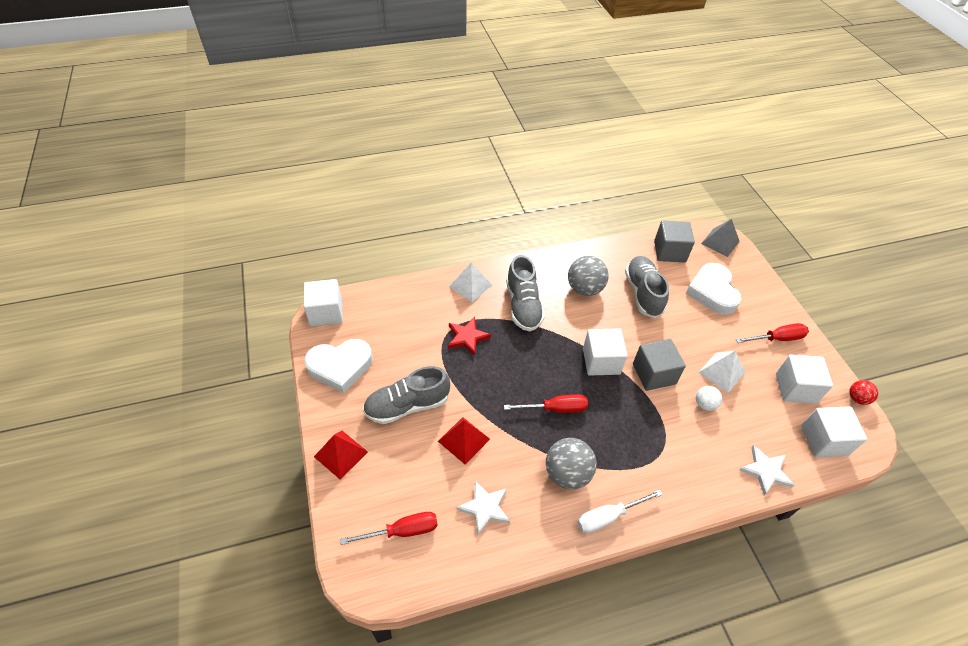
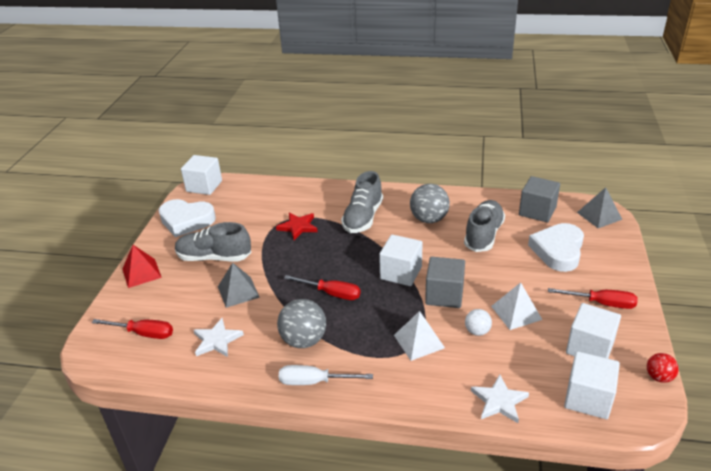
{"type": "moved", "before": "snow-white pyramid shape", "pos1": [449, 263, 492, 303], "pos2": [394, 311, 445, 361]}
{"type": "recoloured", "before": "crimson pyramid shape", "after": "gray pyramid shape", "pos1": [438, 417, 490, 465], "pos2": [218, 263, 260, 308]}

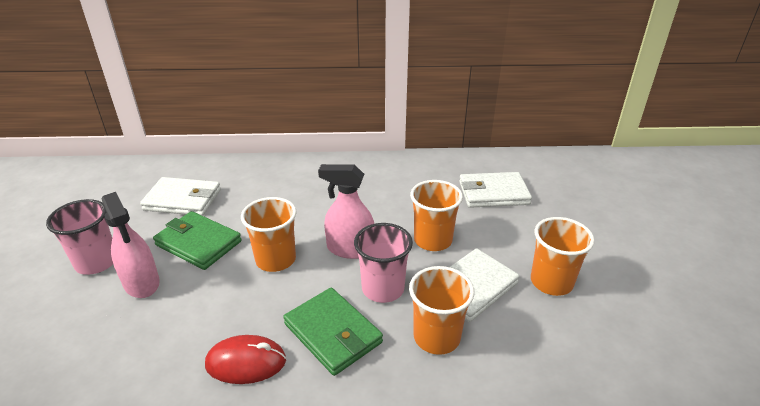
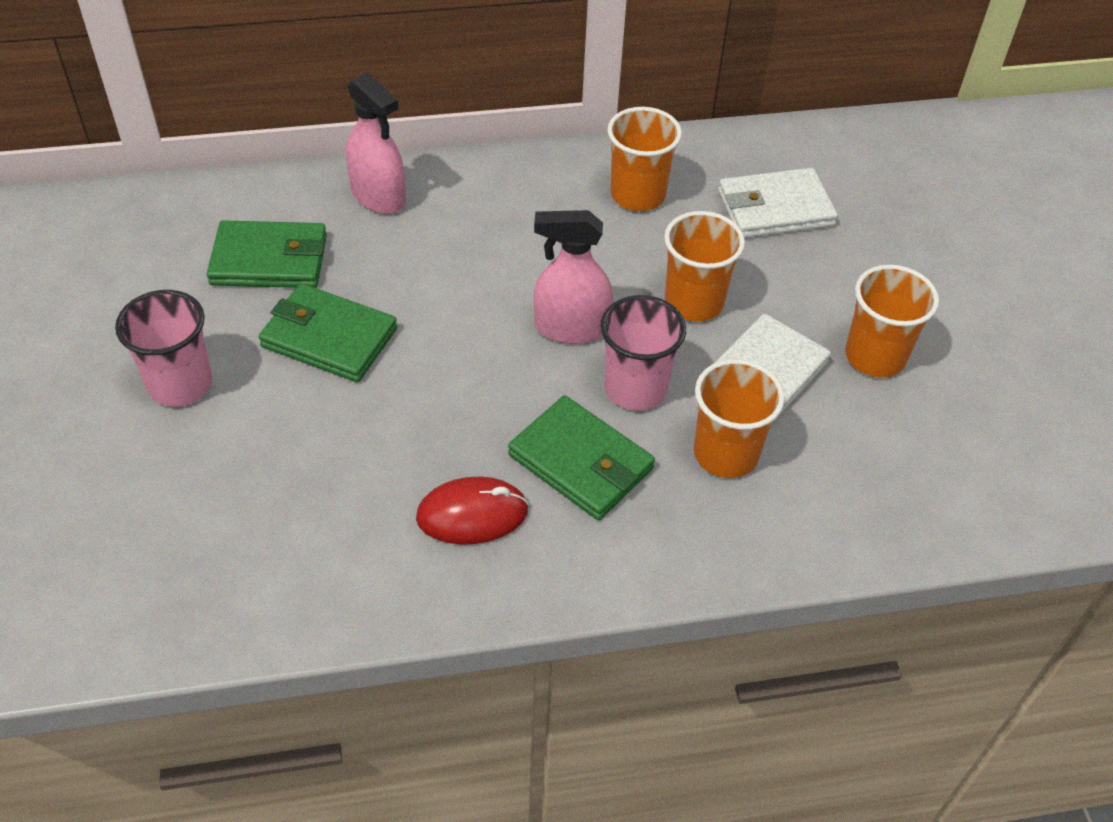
{"type": "recoloured", "before": "snow-white wallet", "after": "leaf-green wallet", "pos1": [140, 177, 221, 216], "pos2": [207, 220, 327, 288]}
{"type": "moved", "before": "rosy sprayer", "pos1": [102, 192, 160, 298], "pos2": [346, 72, 406, 214]}
{"type": "moved", "before": "orange-coloured tumbler", "pos1": [241, 197, 297, 272], "pos2": [607, 107, 682, 211]}

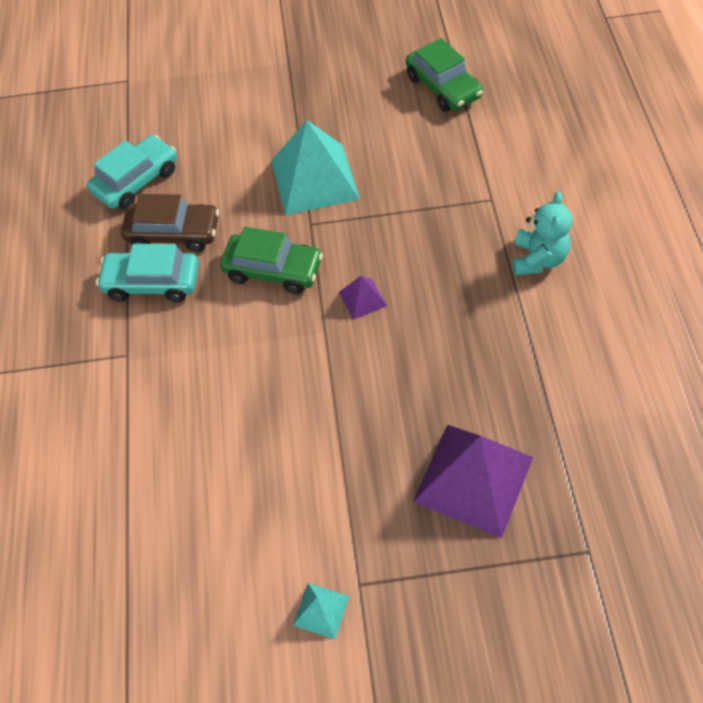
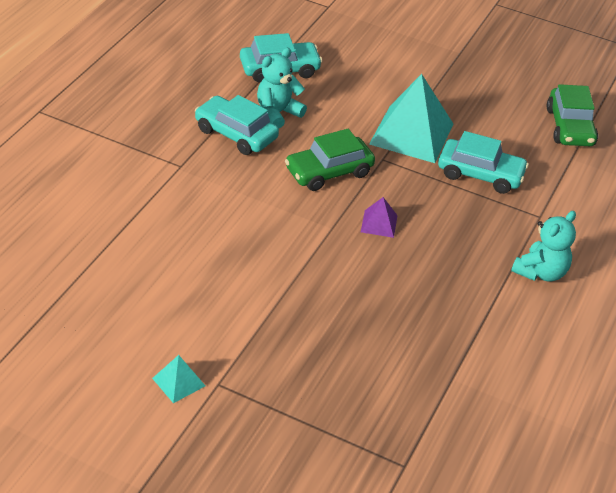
{"type": "replaced", "before": "dark brown toy car", "after": "turquoise stuffed bear", "pos1": [121, 194, 219, 252], "pos2": [257, 48, 307, 129]}
{"type": "turned", "before": "leaf-green toy car", "pos1": [220, 227, 323, 294], "pos2": [285, 129, 375, 191], "turn": 105}
{"type": "removed", "before": "violet pyramid shape", "pos1": [413, 425, 533, 538]}
{"type": "added", "after": "turquoise toy car", "pos2": [438, 131, 529, 194]}

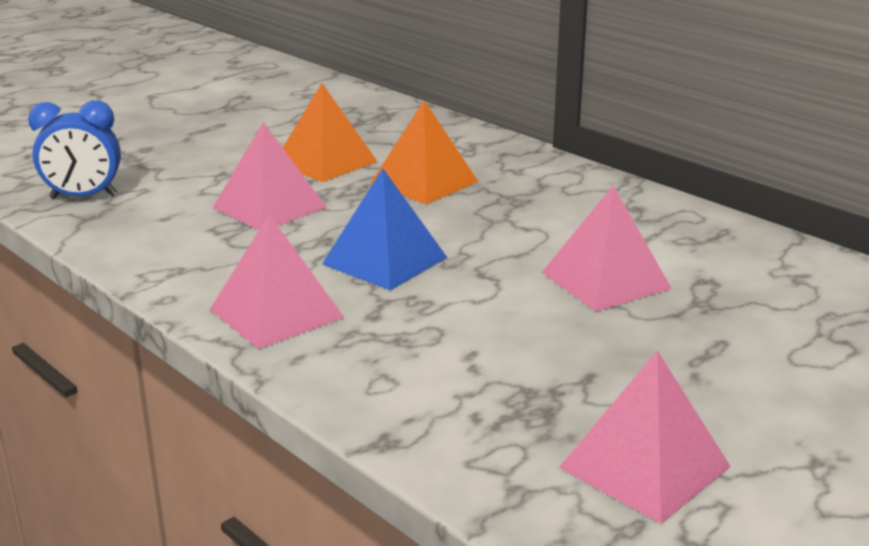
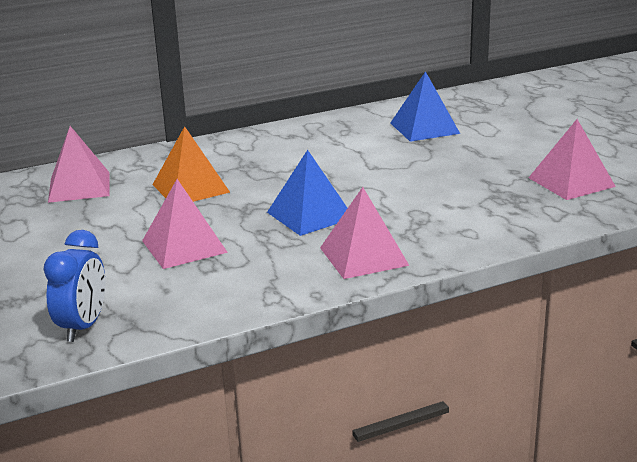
{"type": "removed", "before": "orange-coloured pyramid shape", "pos1": [283, 83, 378, 182]}
{"type": "moved", "before": "rosy pyramid shape", "pos1": [541, 185, 672, 311], "pos2": [48, 126, 110, 203]}
{"type": "added", "after": "cobalt pyramid shape", "pos2": [390, 71, 460, 142]}

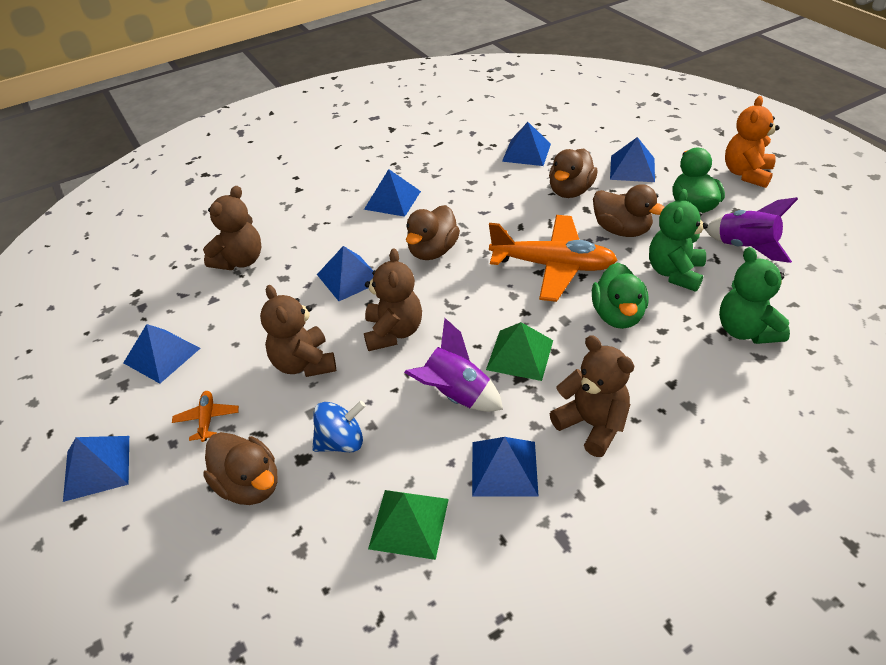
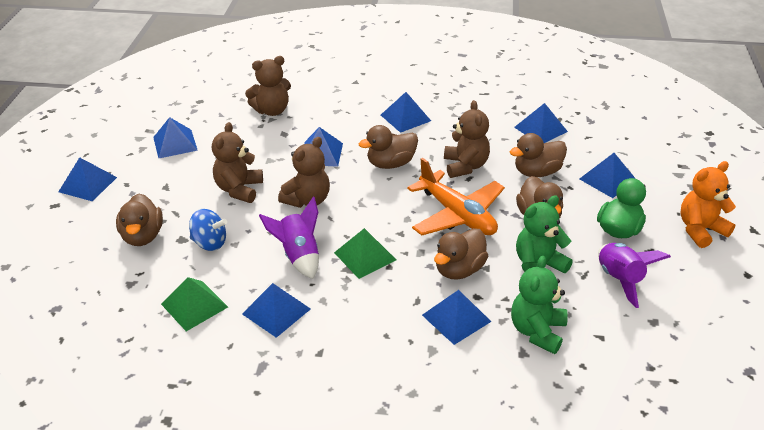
{"type": "recoloured", "before": "leaf-green rubber duck", "after": "dark brown rubber duck", "pos1": [592, 262, 649, 329], "pos2": [434, 228, 488, 280]}
{"type": "moved", "before": "dark brown stuffed bear", "pos1": [550, 335, 634, 457], "pos2": [444, 100, 490, 178]}
{"type": "removed", "before": "orange-coloured toy plane", "pos1": [172, 391, 239, 442]}
{"type": "added", "after": "cobalt pyramid shape", "pos2": [422, 290, 491, 345]}

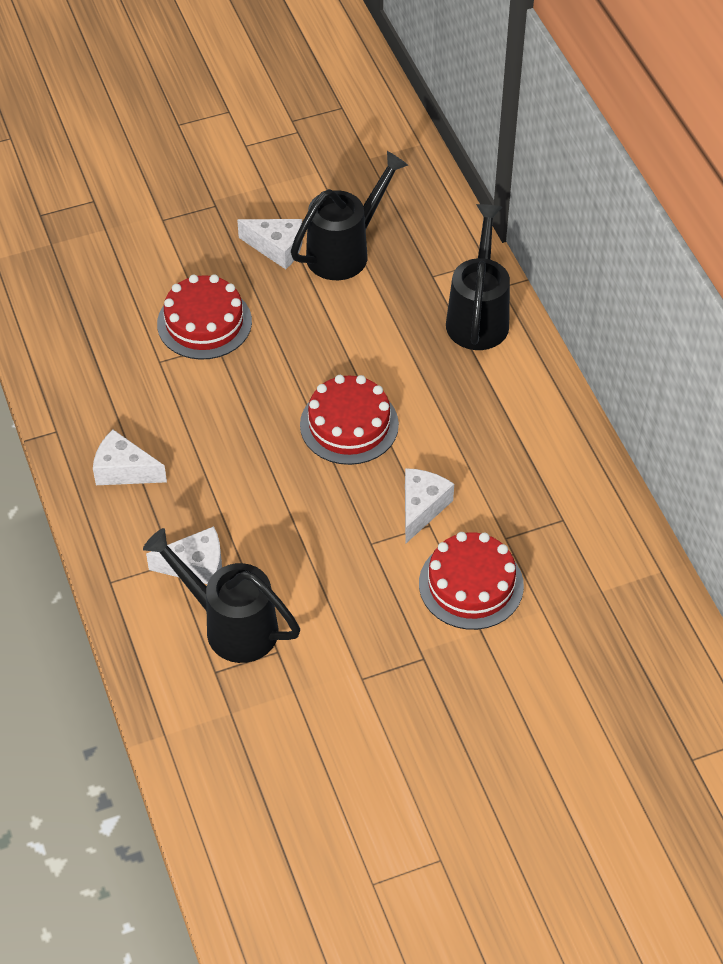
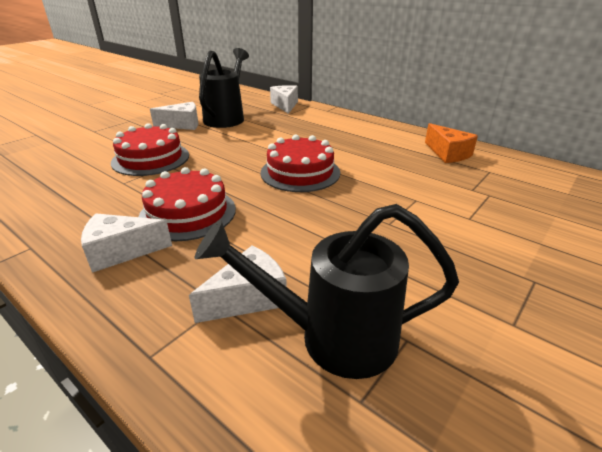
{"type": "removed", "before": "black sprinkling can", "pos1": [446, 204, 510, 350]}
{"type": "moved", "before": "snow-white cheese", "pos1": [405, 468, 454, 544], "pos2": [270, 85, 298, 114]}
{"type": "moved", "before": "crimson layer cake", "pos1": [419, 532, 524, 630], "pos2": [138, 167, 236, 241]}
{"type": "added", "after": "orange-coloured cheese", "pos2": [425, 123, 478, 163]}

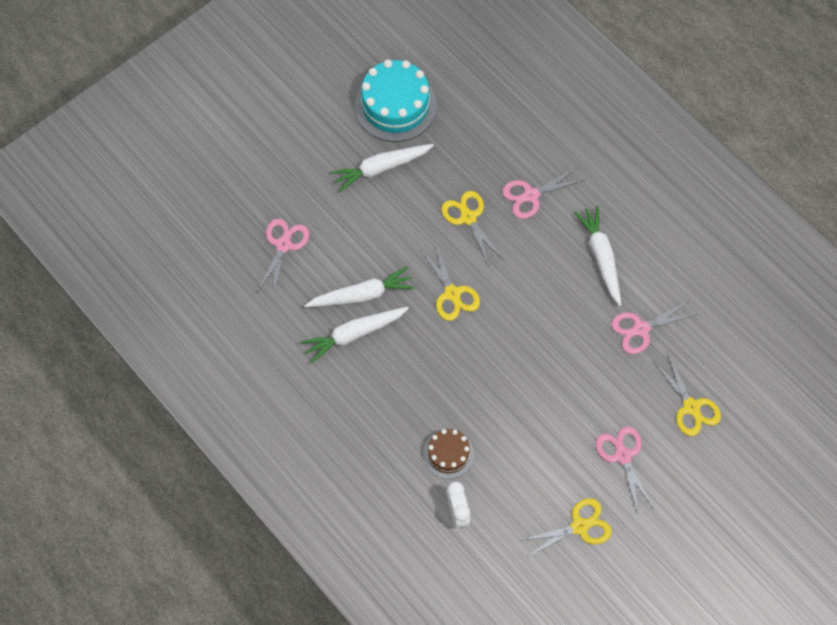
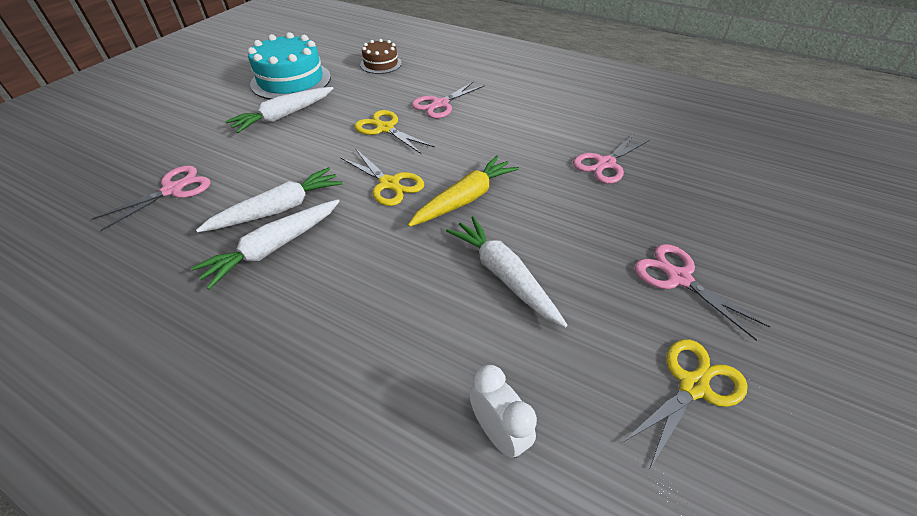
{"type": "moved", "before": "snow-white root vegetable", "pos1": [574, 206, 621, 306], "pos2": [446, 216, 567, 328]}
{"type": "turned", "before": "rosy scissors", "pos1": [257, 219, 309, 296], "pos2": [92, 166, 210, 231], "turn": 45}
{"type": "removed", "before": "yellow scissors", "pos1": [653, 354, 721, 436]}
{"type": "moved", "before": "dark brown layer cake", "pos1": [423, 429, 474, 479], "pos2": [360, 39, 402, 74]}
{"type": "added", "after": "yellow root vegetable", "pos2": [408, 156, 519, 227]}

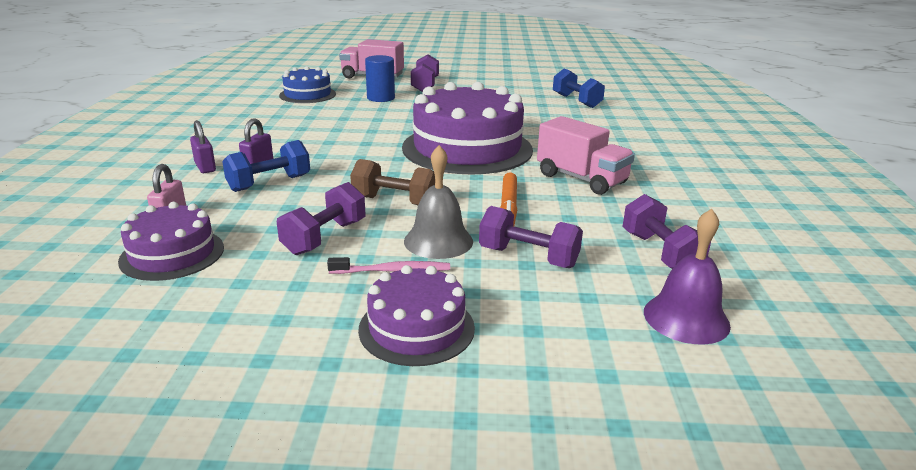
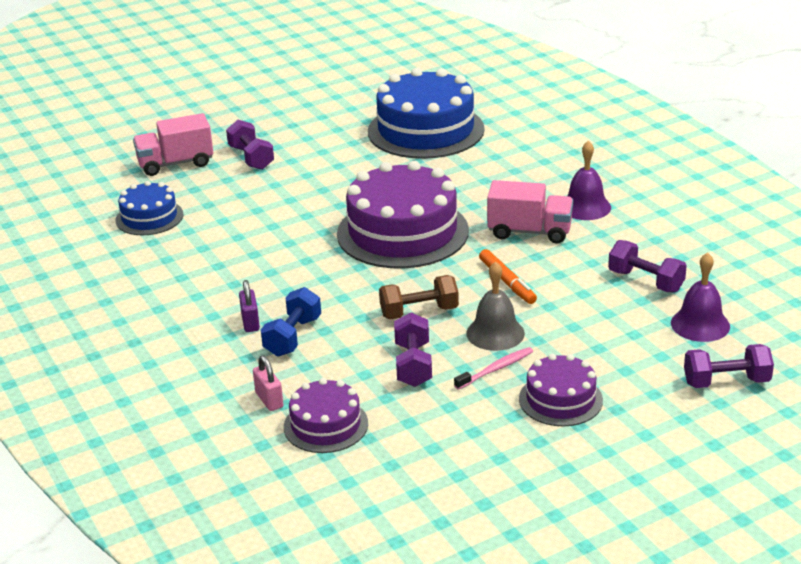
{"type": "removed", "before": "cobalt solid cylinder", "pos1": [365, 55, 395, 102]}
{"type": "replaced", "before": "cobalt dumbbell", "after": "cobalt layer cake", "pos1": [553, 68, 605, 108], "pos2": [368, 68, 484, 159]}
{"type": "removed", "before": "violet small lock", "pos1": [190, 120, 216, 173]}
{"type": "moved", "before": "violet dumbbell", "pos1": [479, 206, 583, 268], "pos2": [684, 344, 774, 388]}
{"type": "added", "after": "violet hand bell", "pos2": [568, 141, 611, 220]}

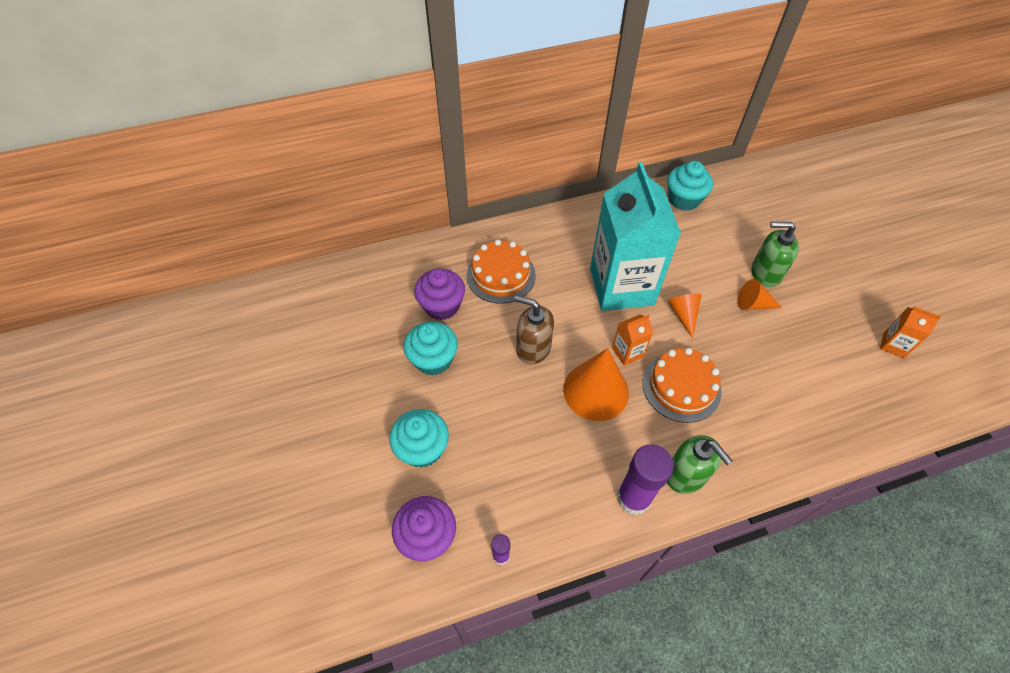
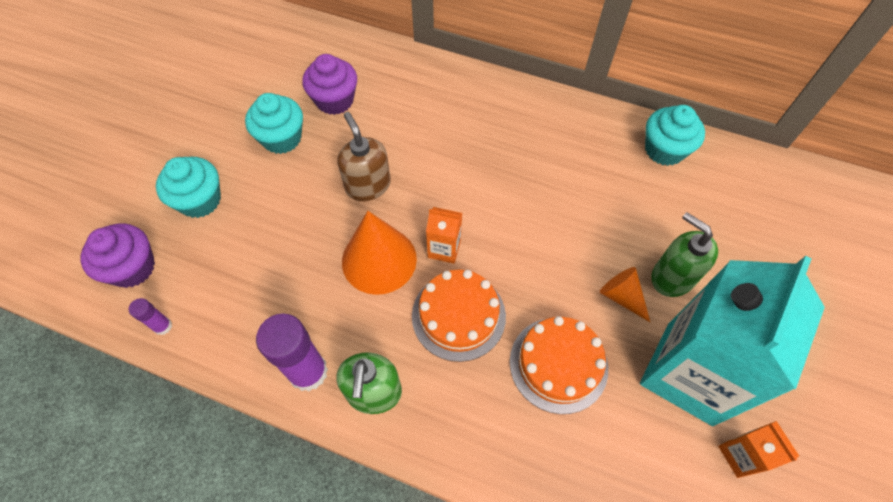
{"type": "moved", "before": "turquoise carton", "pos1": [590, 162, 681, 311], "pos2": [640, 256, 825, 426]}
{"type": "moved", "before": "orange-coloured layer cake", "pos1": [466, 239, 536, 304], "pos2": [510, 316, 608, 414]}
{"type": "removed", "before": "orange-coloured cone", "pos1": [668, 293, 702, 339]}

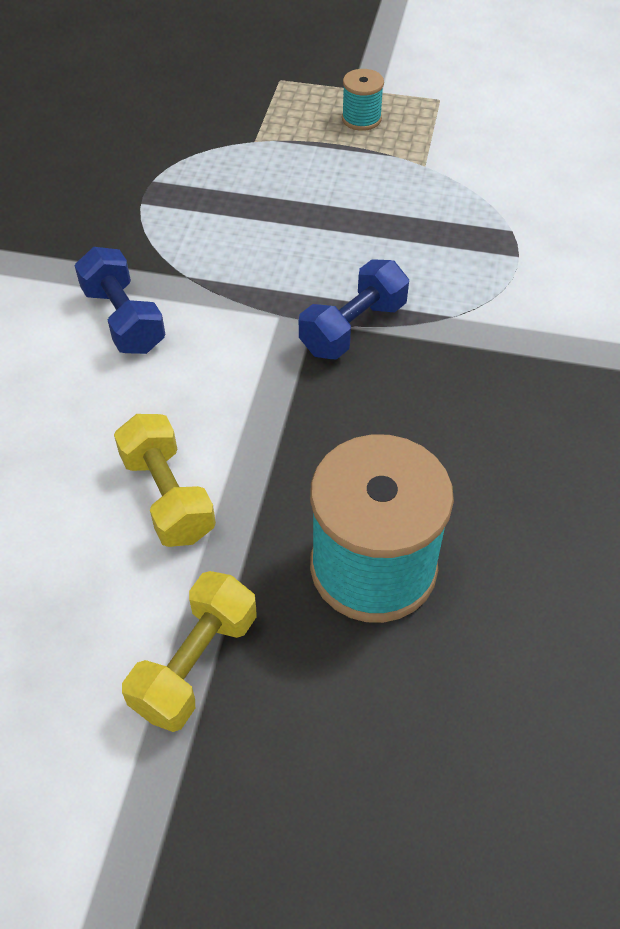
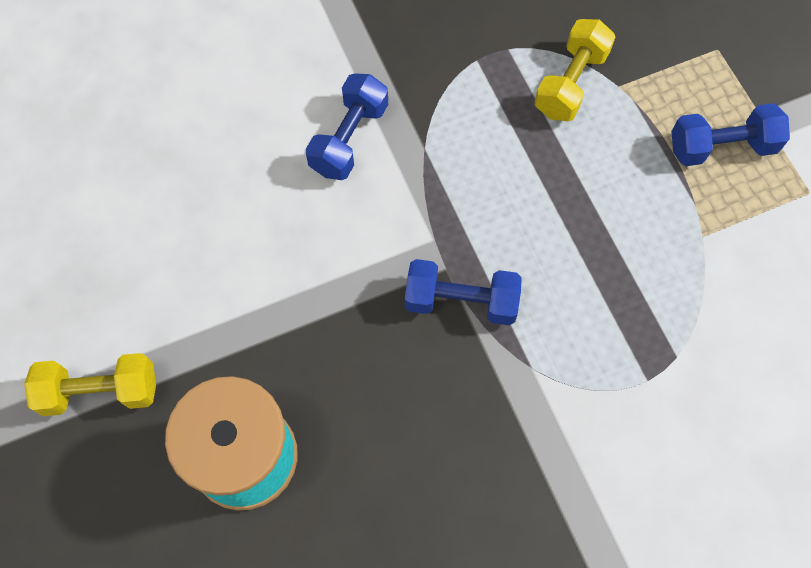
{"type": "replaced", "before": "turquoise bobbin", "after": "cobalt dumbbell", "pos1": [342, 69, 384, 131], "pos2": [671, 103, 790, 166]}
{"type": "moved", "before": "yellow dumbbell", "pos1": [114, 414, 216, 547], "pos2": [534, 19, 615, 121]}

